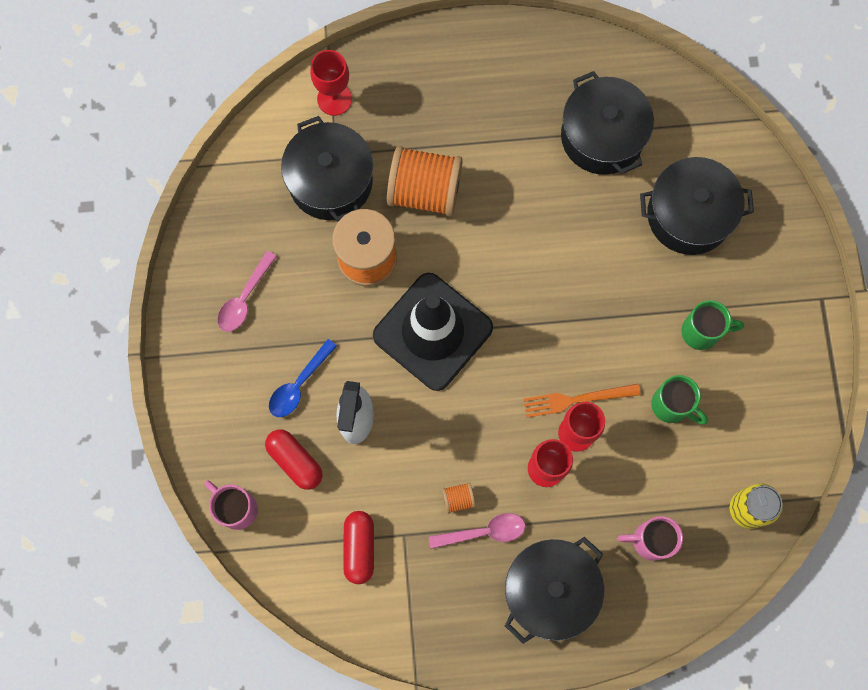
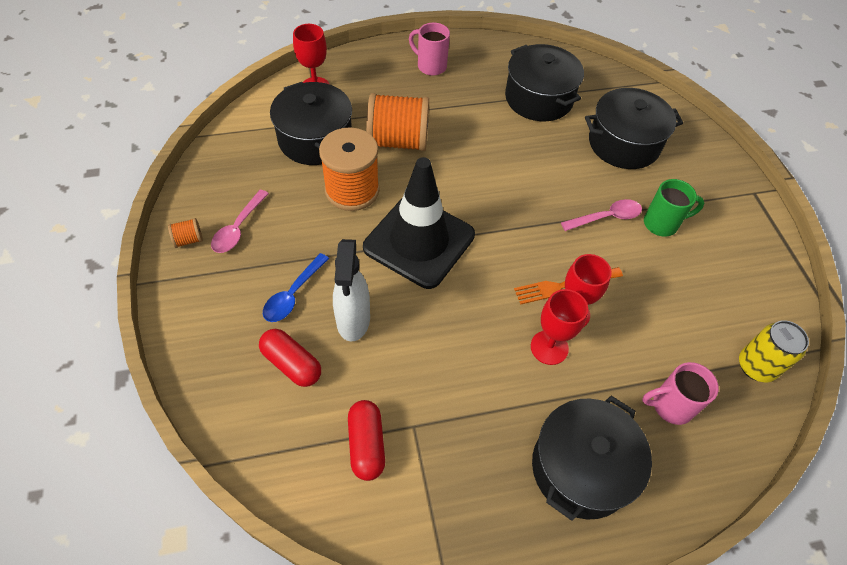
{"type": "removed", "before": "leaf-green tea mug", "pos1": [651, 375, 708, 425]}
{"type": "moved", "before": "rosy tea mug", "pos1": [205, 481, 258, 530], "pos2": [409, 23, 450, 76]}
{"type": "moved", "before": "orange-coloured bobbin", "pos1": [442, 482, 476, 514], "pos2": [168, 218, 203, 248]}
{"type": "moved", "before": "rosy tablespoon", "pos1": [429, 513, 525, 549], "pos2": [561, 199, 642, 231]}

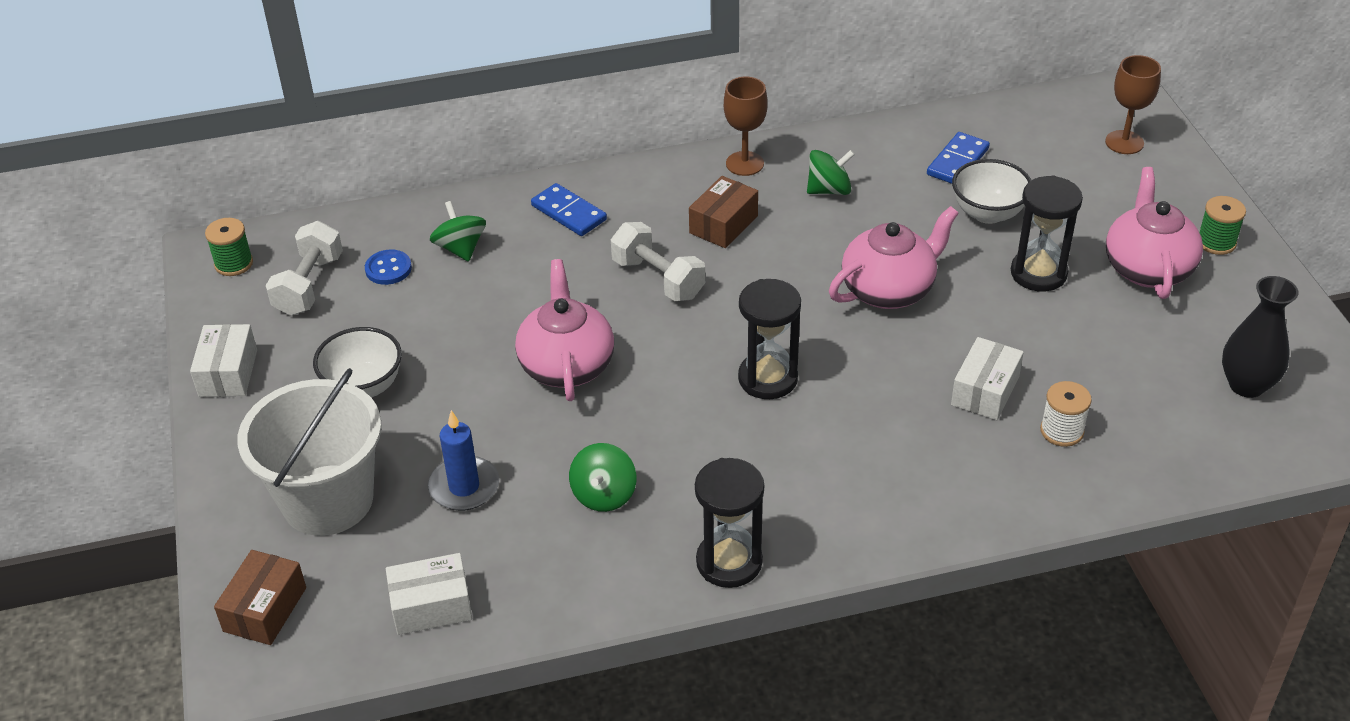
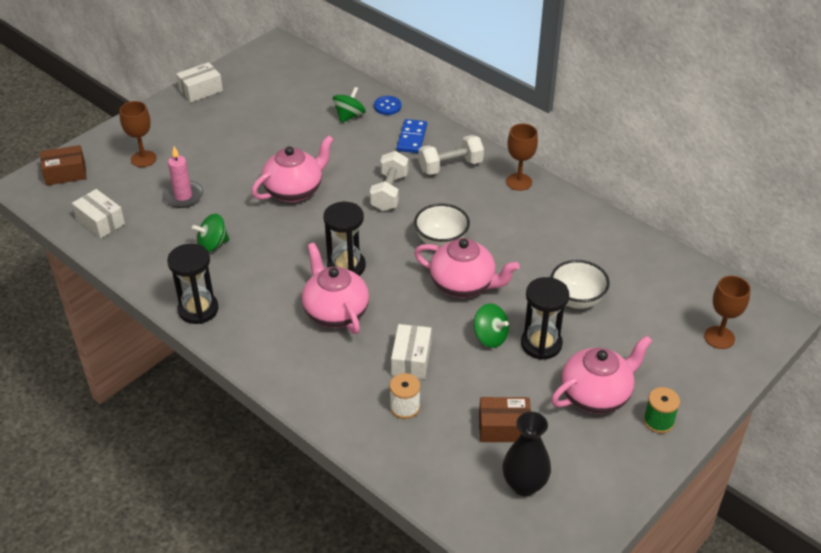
{"type": "removed", "before": "cobalt domino piece", "pos1": [927, 132, 990, 184]}
{"type": "moved", "before": "leaf-green toy top", "pos1": [807, 150, 855, 195], "pos2": [474, 303, 509, 348]}
{"type": "moved", "before": "dark brown package", "pos1": [689, 176, 758, 248], "pos2": [479, 397, 531, 442]}
{"type": "removed", "before": "leaf-green bobbin", "pos1": [205, 218, 253, 276]}
{"type": "moved", "before": "snow-white dumbbell", "pos1": [266, 221, 343, 316], "pos2": [418, 135, 484, 175]}
{"type": "moved", "before": "cobalt button", "pos1": [365, 250, 412, 285], "pos2": [374, 96, 401, 115]}
{"type": "moved", "before": "snow-white bowl", "pos1": [313, 327, 402, 398], "pos2": [414, 204, 470, 249]}
{"type": "turned", "before": "snow-white package", "pos1": [951, 337, 1024, 420], "pos2": [391, 324, 431, 379], "turn": -75}
{"type": "replaced", "before": "snow-white pail", "after": "dark brown chalice", "pos1": [237, 368, 382, 536], "pos2": [119, 101, 157, 167]}
{"type": "recoloured", "before": "cobalt candle", "after": "rosy candle", "pos1": [428, 410, 499, 511], "pos2": [162, 146, 203, 208]}
{"type": "added", "after": "rosy teapot", "pos2": [302, 243, 369, 334]}

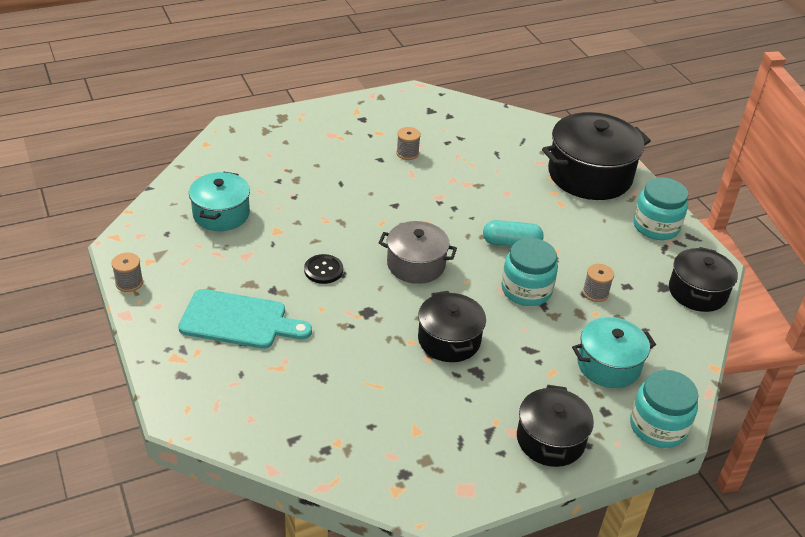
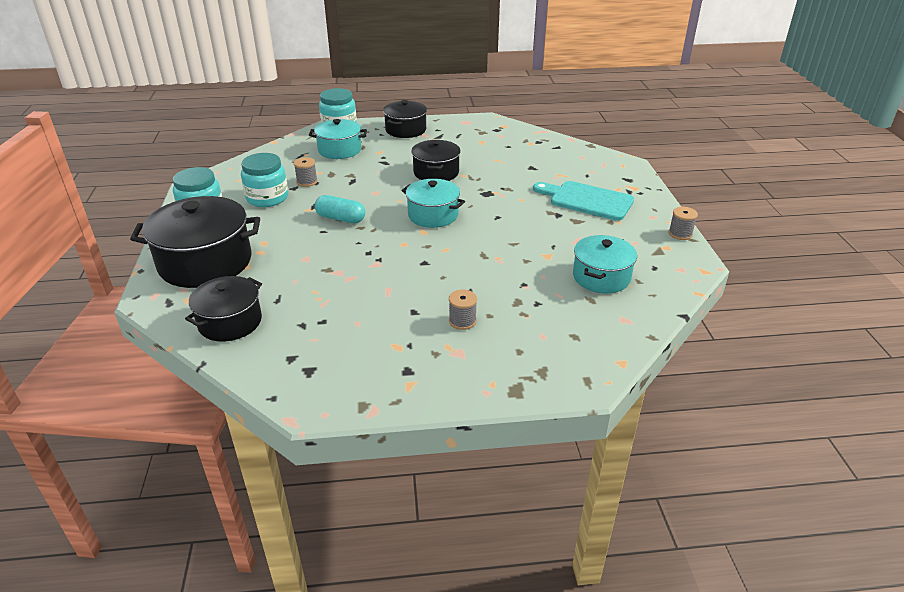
{"type": "moved", "before": "gray bobbin", "pos1": [396, 127, 421, 160], "pos2": [449, 290, 477, 330]}
{"type": "recoloured", "before": "gray stockpot", "after": "turquoise stockpot", "pos1": [379, 221, 457, 284], "pos2": [401, 179, 465, 228]}
{"type": "moved", "before": "turquoise jam jar", "pos1": [501, 238, 558, 306], "pos2": [241, 153, 288, 207]}
{"type": "moved", "before": "black stockpot", "pos1": [669, 247, 738, 312], "pos2": [185, 276, 262, 342]}
{"type": "removed", "before": "black button", "pos1": [304, 254, 343, 284]}

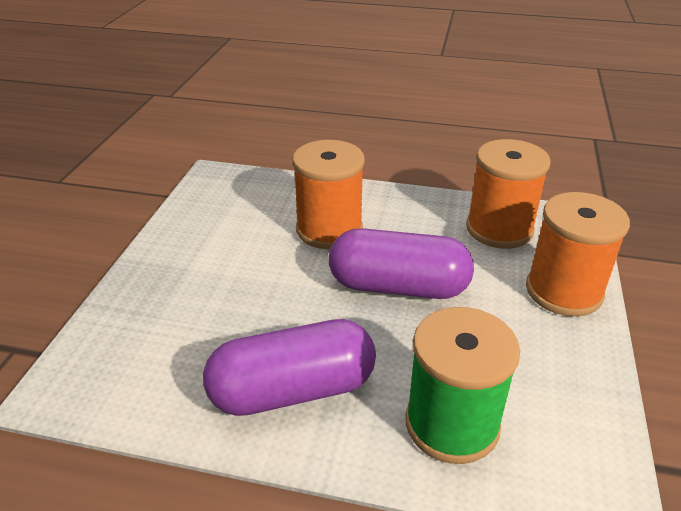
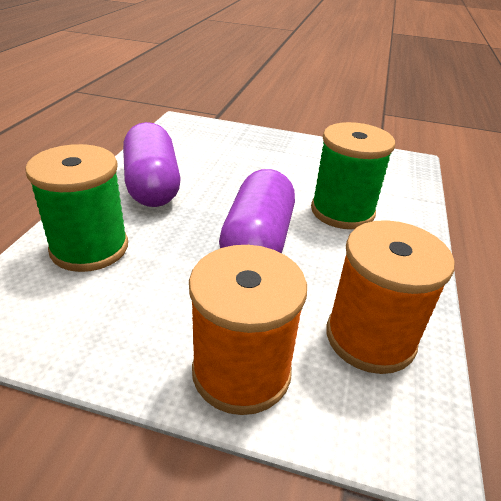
{"type": "recoloured", "before": "orange-coloured bobbin", "after": "leaf-green bobbin", "pos1": [292, 140, 365, 249], "pos2": [311, 122, 395, 229]}

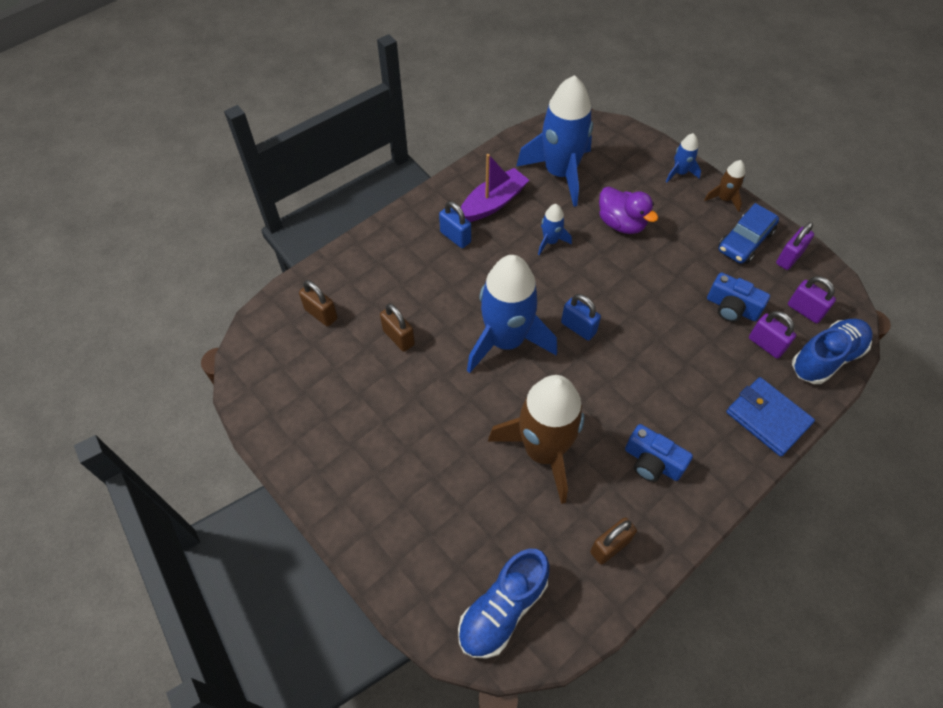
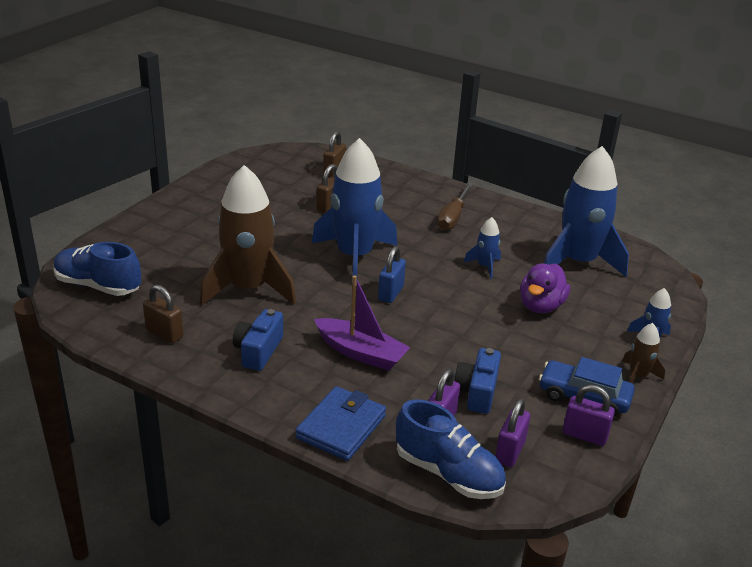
{"type": "moved", "before": "violet sailboat", "pos1": [461, 154, 529, 222], "pos2": [314, 275, 411, 371]}
{"type": "replaced", "before": "cobalt small lock", "after": "dark brown flat screwdriver", "pos1": [439, 201, 471, 248], "pos2": [437, 183, 473, 231]}

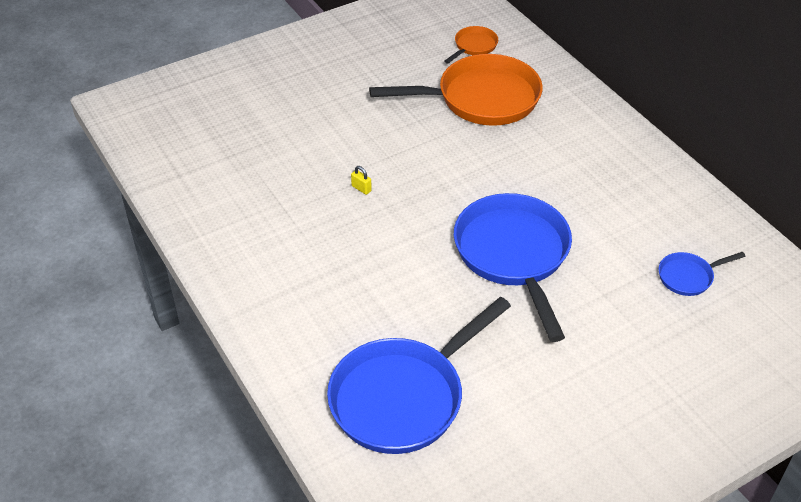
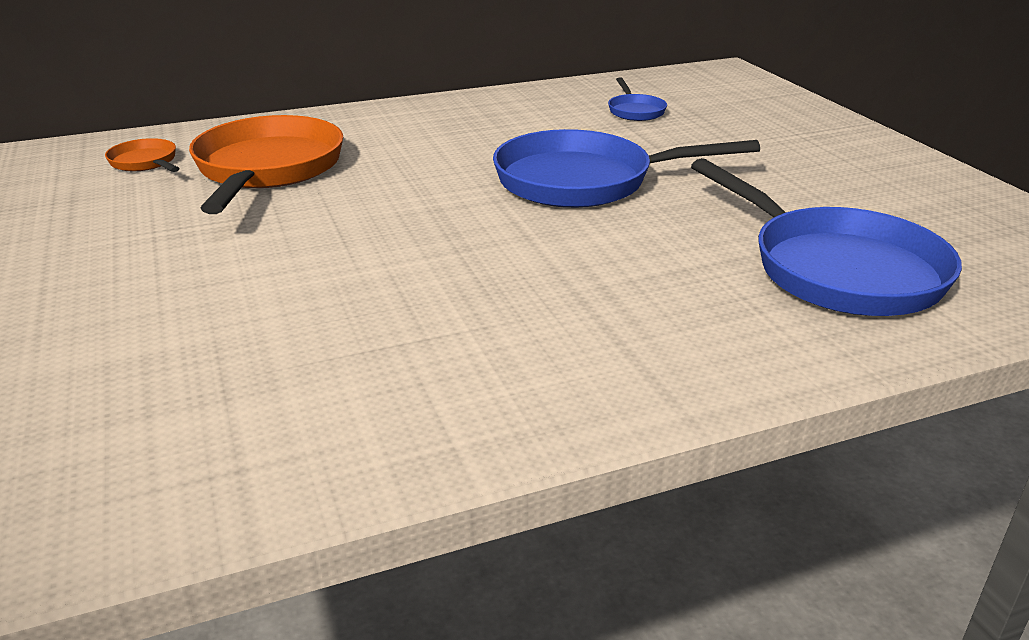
{"type": "removed", "before": "yellow small lock", "pos1": [351, 166, 372, 195]}

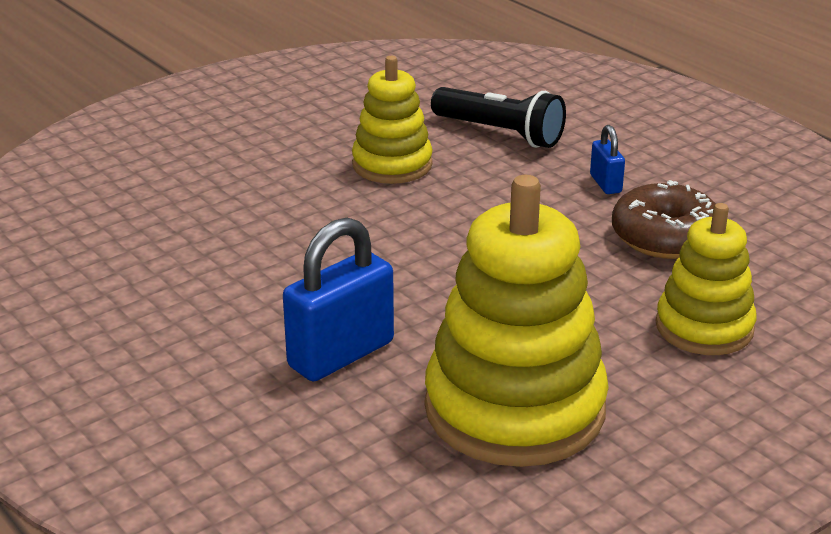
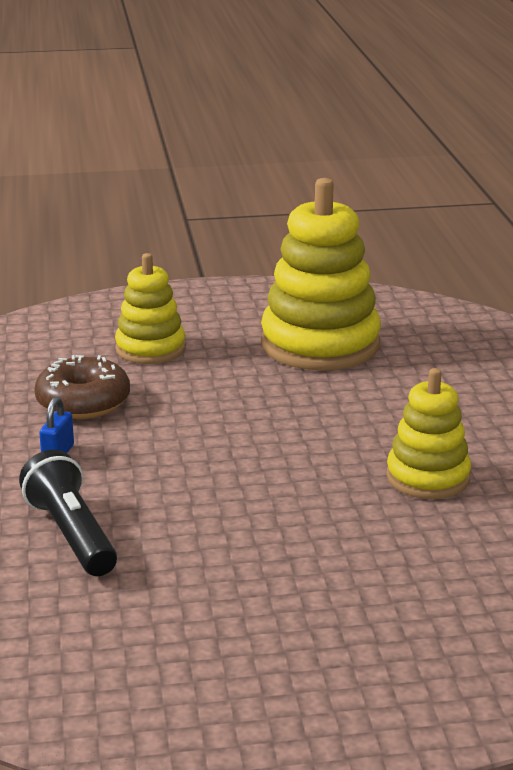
{"type": "moved", "before": "yellow ring stacker", "pos1": [352, 56, 433, 184], "pos2": [386, 368, 471, 499]}
{"type": "removed", "before": "cobalt small lock", "pos1": [283, 218, 394, 382]}

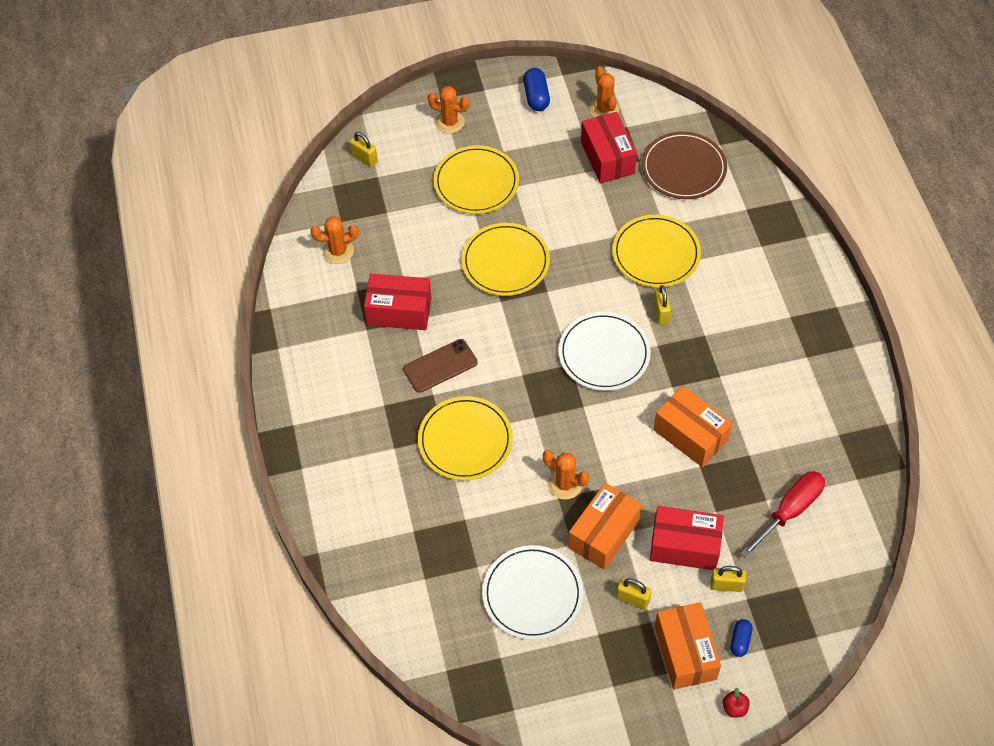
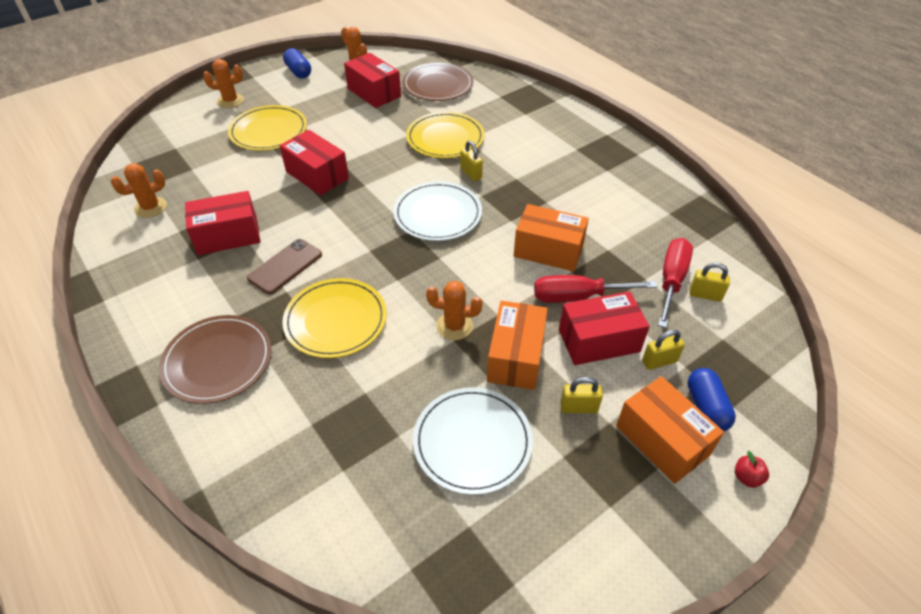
{"type": "moved", "before": "yellow small lock", "pos1": [350, 132, 378, 167], "pos2": [689, 263, 730, 302]}
{"type": "replaced", "before": "yellow dinner plate", "after": "crimson package", "pos1": [462, 223, 550, 296], "pos2": [280, 130, 349, 195]}
{"type": "resized", "before": "cobalt pill shape", "pos1": [730, 619, 753, 657], "pos2": [687, 368, 736, 431], "scale": 1.58}
{"type": "added", "after": "crimson flat screwdriver", "pos2": [534, 275, 658, 303]}
{"type": "added", "after": "dark brown dinner plate", "pos2": [159, 315, 272, 404]}

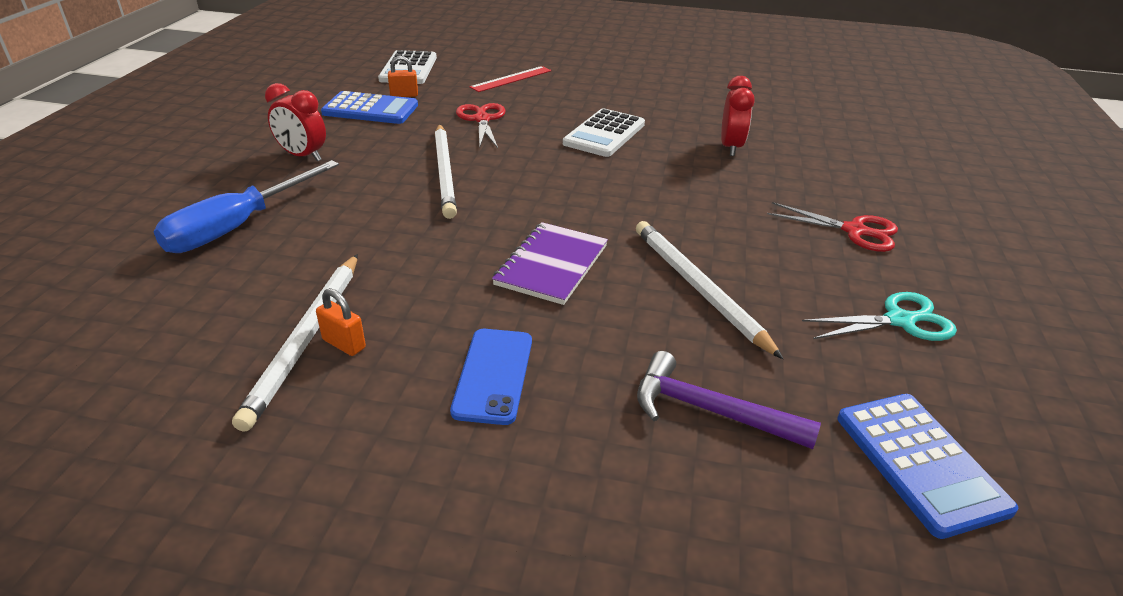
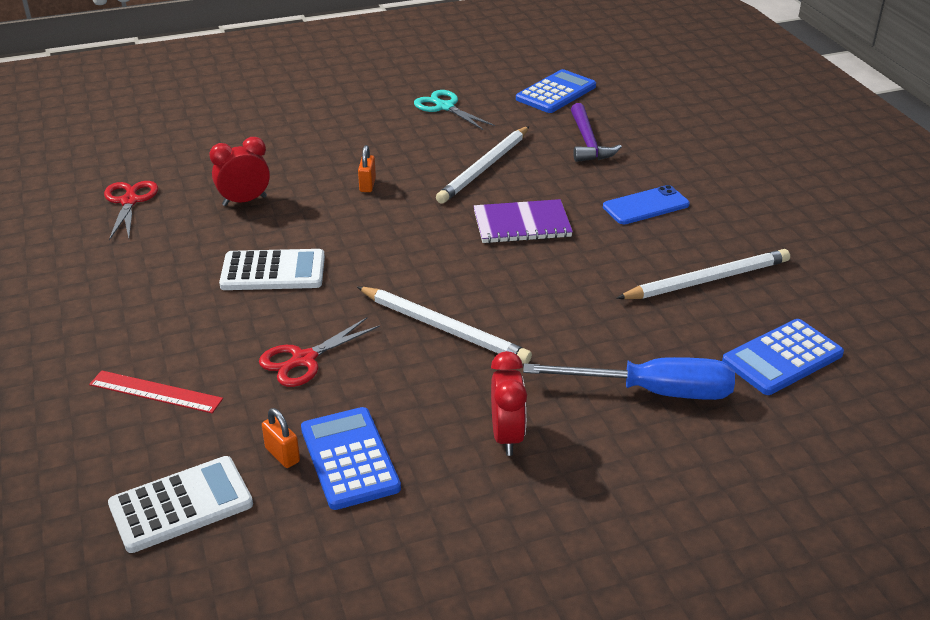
{"type": "turned", "before": "snow-white pencil", "pos1": [435, 124, 457, 219], "pos2": [357, 287, 532, 364], "turn": 75}
{"type": "moved", "before": "crimson scissors", "pos1": [767, 202, 898, 252], "pos2": [104, 181, 158, 240]}
{"type": "moved", "before": "orange-coloured small lock", "pos1": [316, 288, 366, 356], "pos2": [358, 145, 376, 192]}
{"type": "added", "after": "cobalt calculator", "pos2": [722, 319, 844, 395]}

